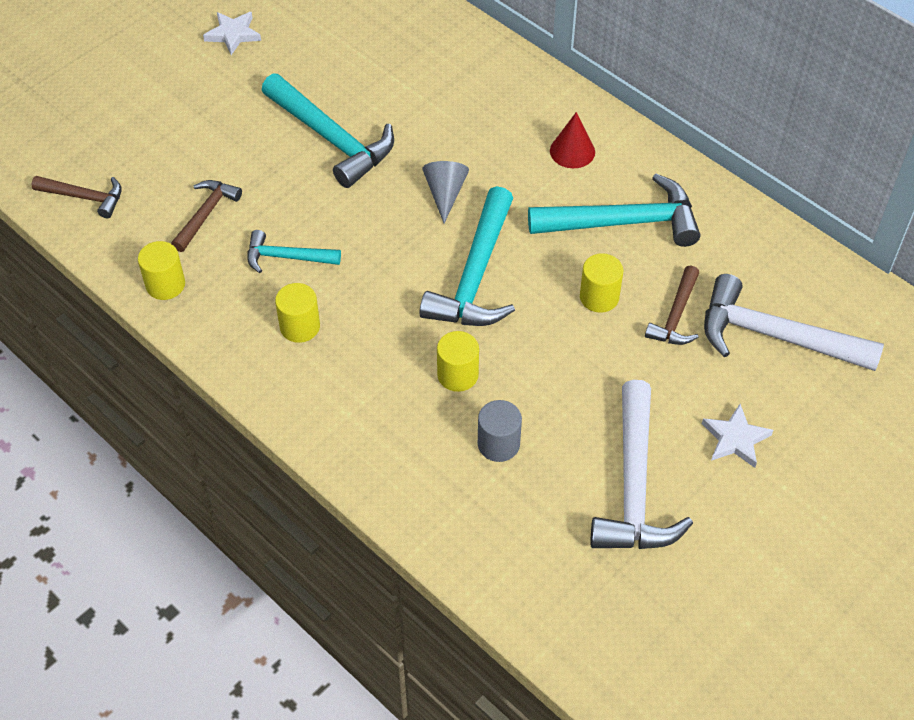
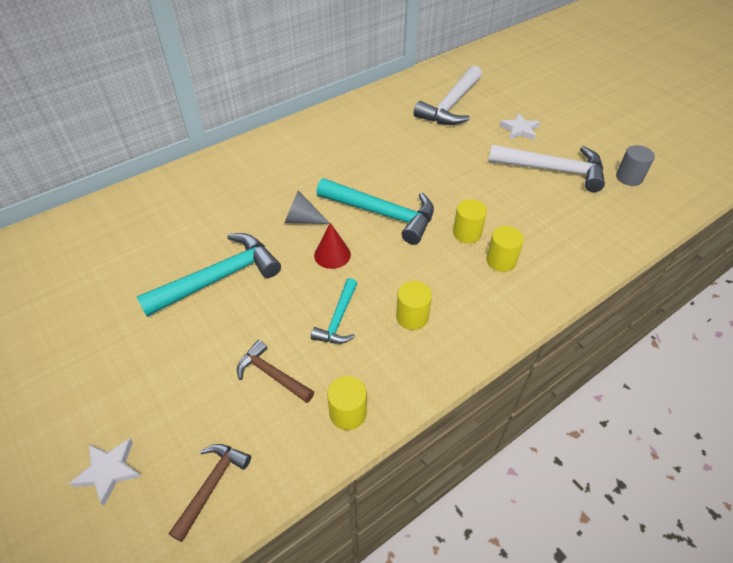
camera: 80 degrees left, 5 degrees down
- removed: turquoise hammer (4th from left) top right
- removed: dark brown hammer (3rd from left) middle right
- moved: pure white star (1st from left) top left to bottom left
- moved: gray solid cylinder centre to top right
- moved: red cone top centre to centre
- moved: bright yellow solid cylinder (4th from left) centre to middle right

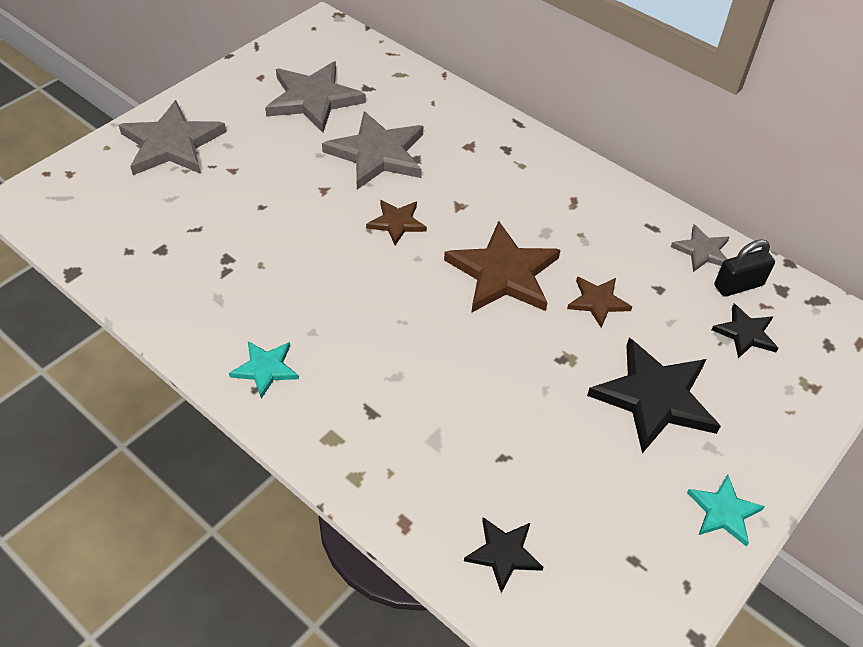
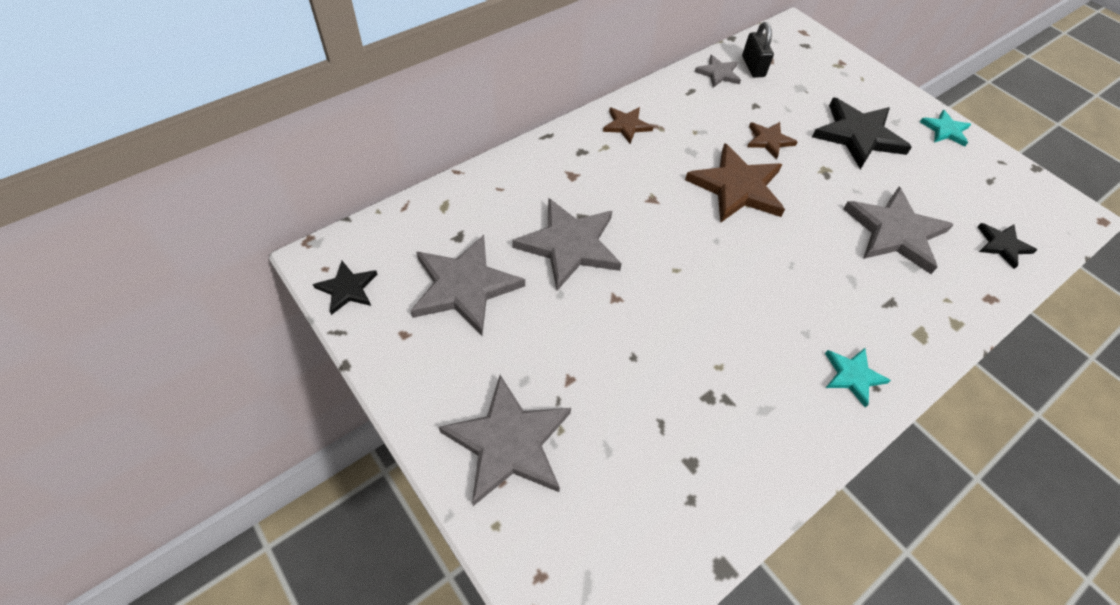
camera: 80 degrees left, 5 degrees up
- added: gray star (5th from left) middle right
- moved: dark brown star (1st from left) centre to top centre
- moved: ebony star (3rd from left in the first image) middle right to ebony star (1st from left) middle left

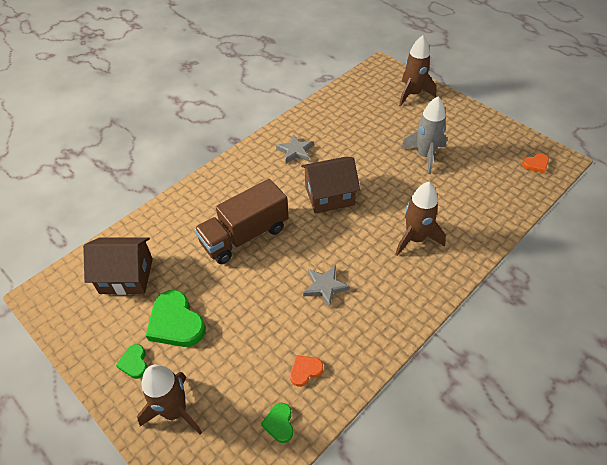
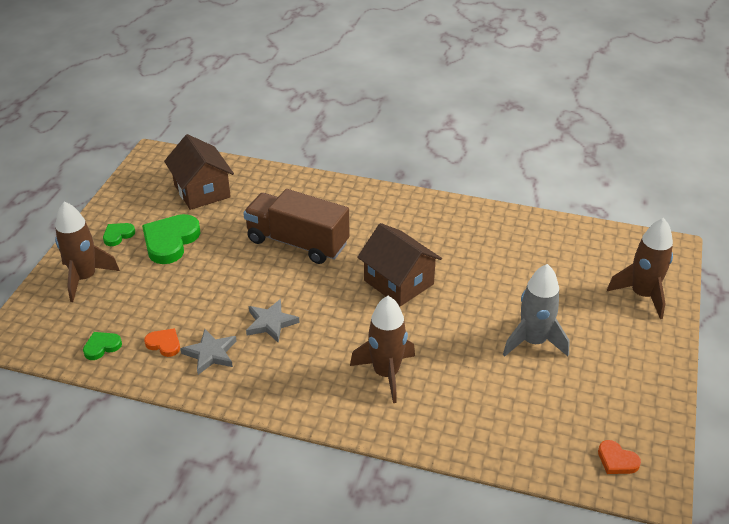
camera: 60 degrees right, 10 degrees down
- moved: gray star (1st from left) top centre to bottom left

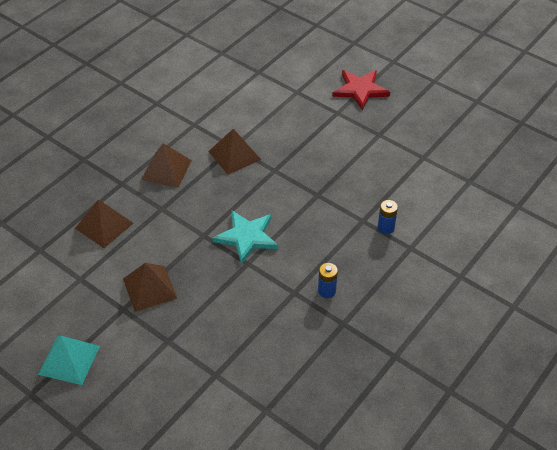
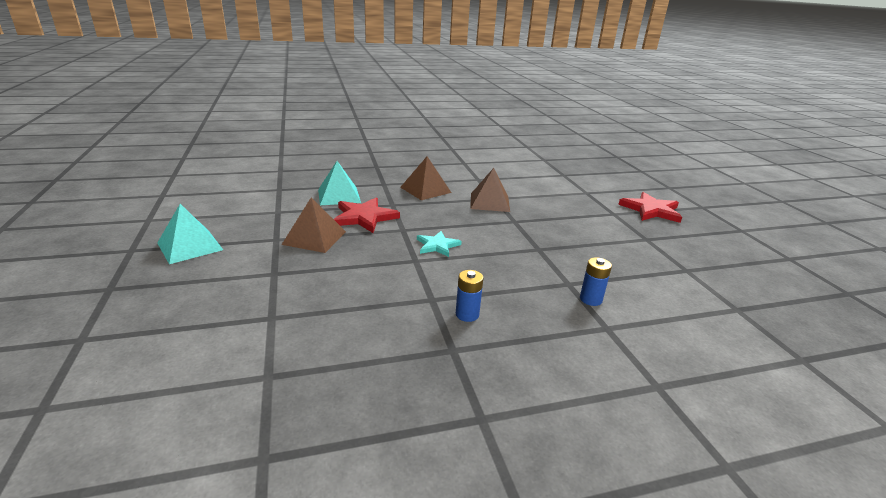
camera: 35 degrees right, 20 degrees down
- added: red star (1st from left) centre
- recoloured: dark brown pyramid (1st from left) middle left to turquoise pyramid (2nd from left) centre
- resized: turquoise star centre = centre x0.62

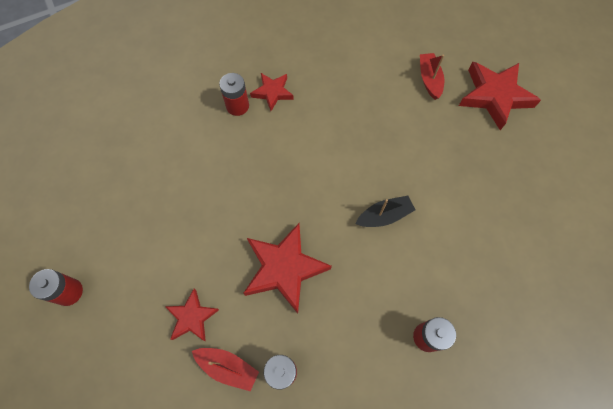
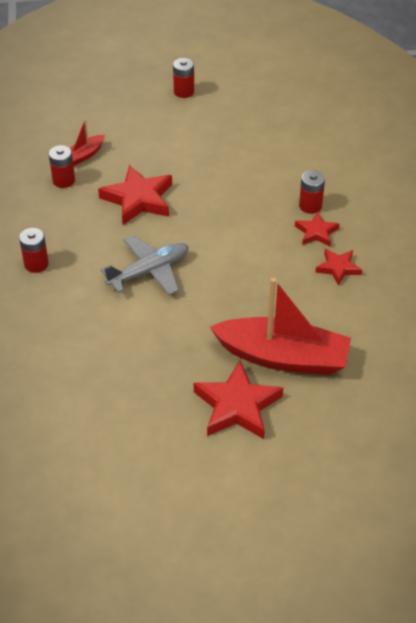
camera: 110 degrees right, 20 degrees down
- moved: red star (1st from left in the first image) bottom left to red star (4th from left) middle right
- replaced: ebony toy boat centre to gray toy plane centre
- resized: red toy boat (2nd from left) top right = middle right x2.22

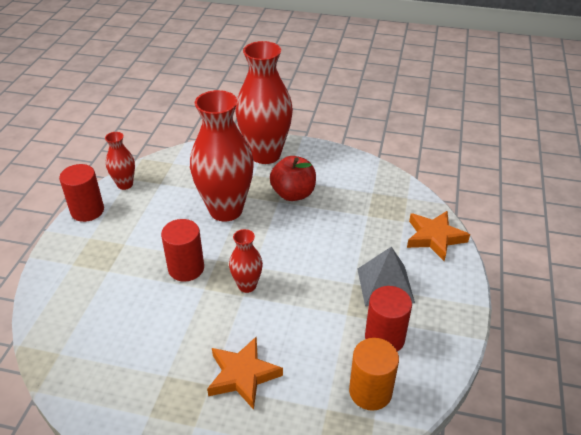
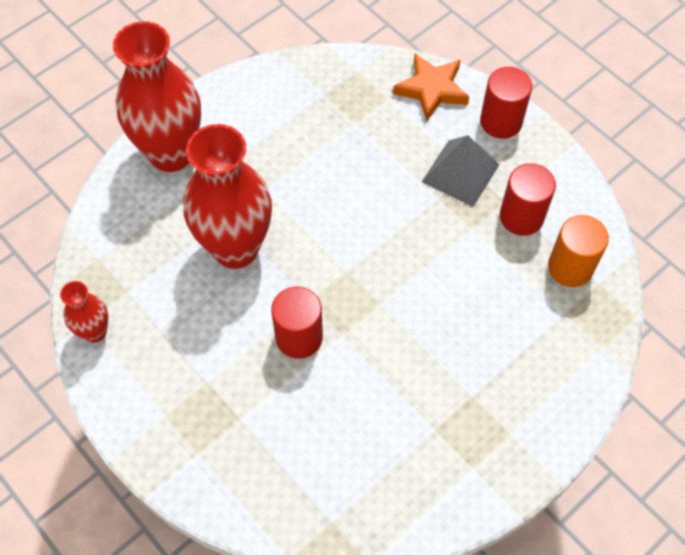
camera: 55 degrees left, 20 degrees up
- removed: orange star (1st from left) bottom centre
- removed: red tall vase (3rd from left) centre
- removed: red apple centre
- moved: red solid cylinder (1st from left in the first image) middle left to red solid cylinder (2nd from left) top right

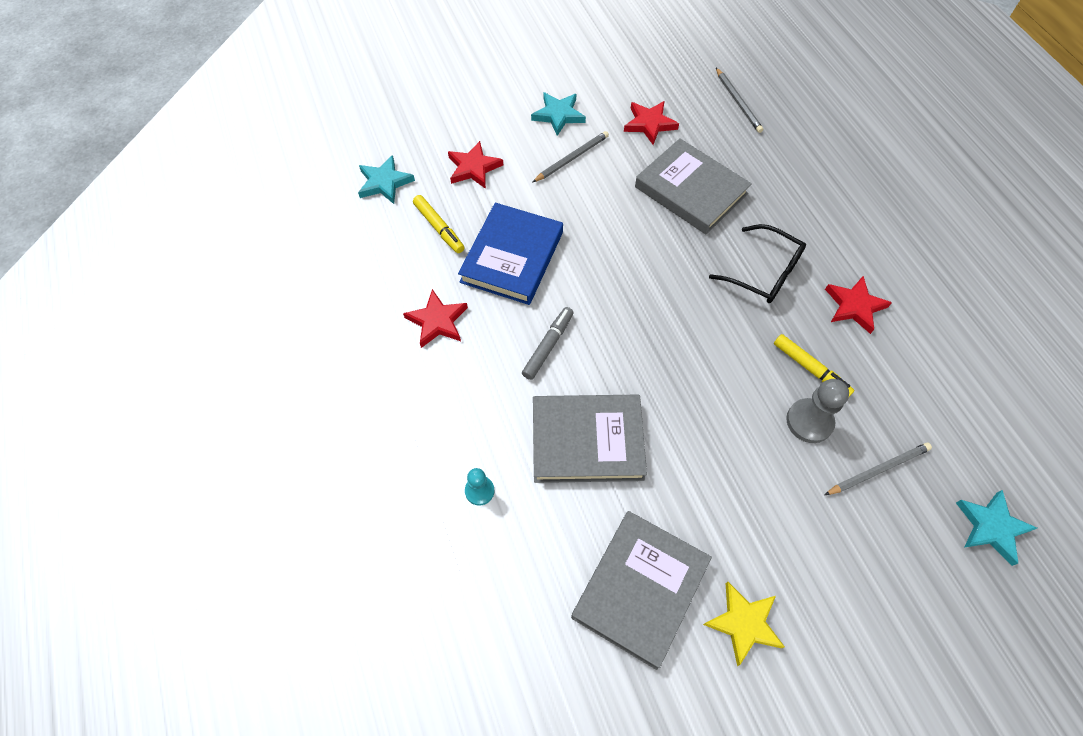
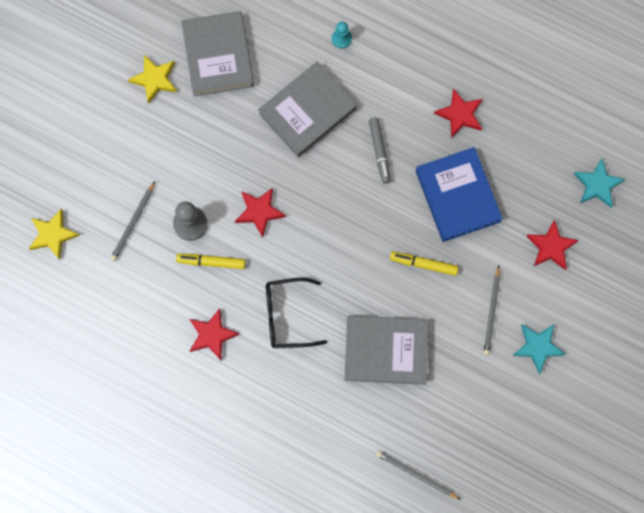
camera: 140 degrees right, 15 degrees up
- moved: bright yellow marker (1st from left in the first image) top centre to bright yellow marker (2nd from left) centre
- moved: red star (3rd from left in the first image) top centre to red star (2nd from left) centre
- recoloured: turquoise star (3rd from left) bottom right to bright yellow star (1st from left) middle left

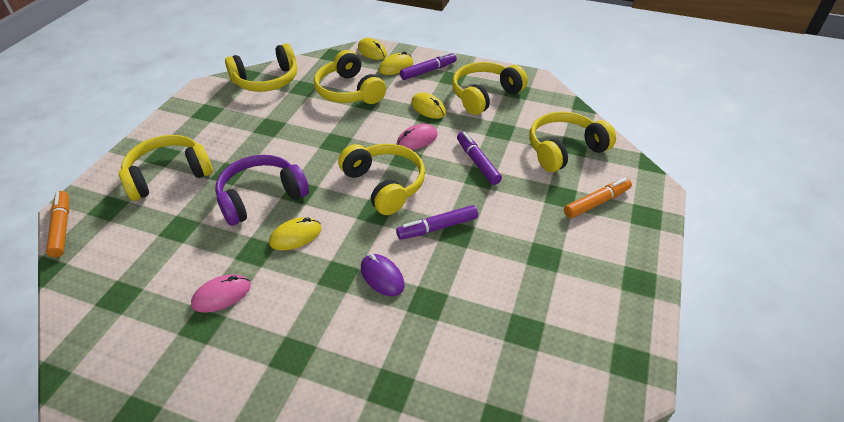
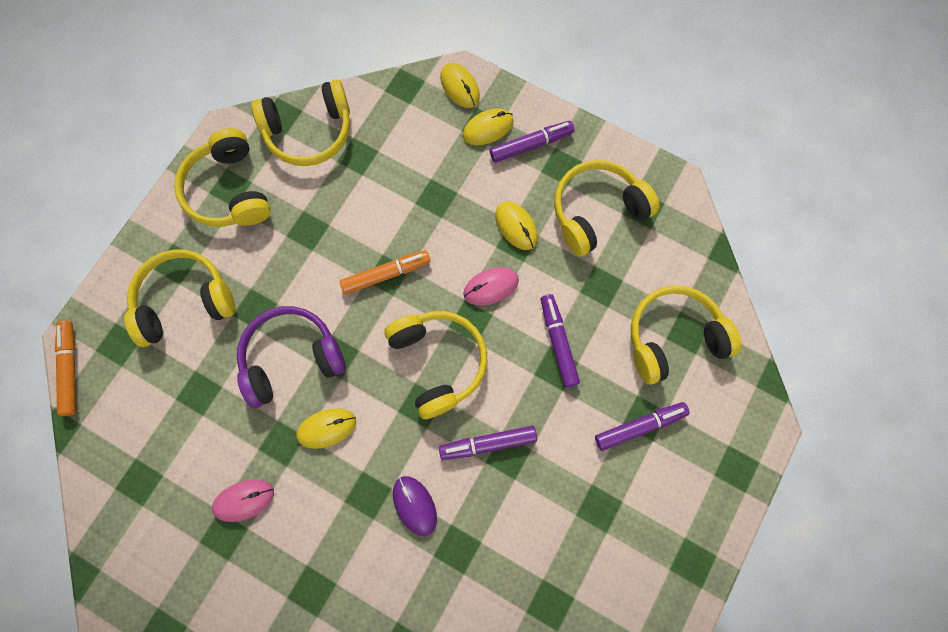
camera: 10 degrees right, 30 degrees up
- added: violet marker (4th from left) bottom right
- moved: bright yellow headset (3rd from left in the first image) top centre to bright yellow headset (2nd from left) top left
- moved: orange marker (2nd from left) middle right to centre

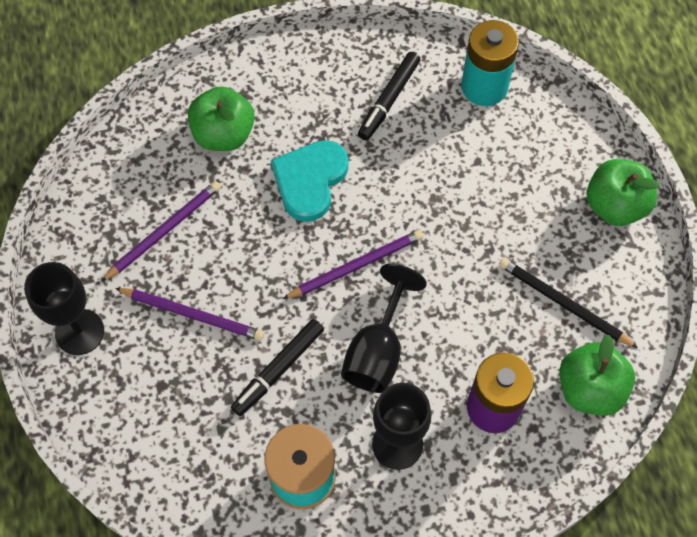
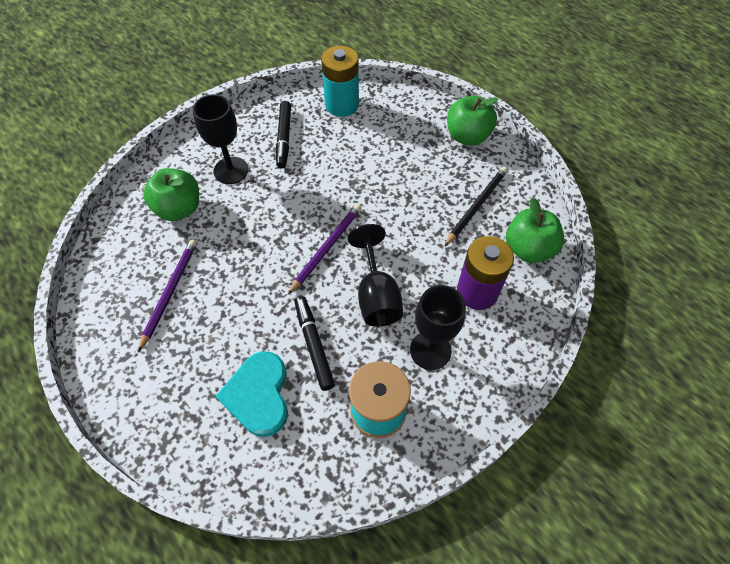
camera: 30 degrees left, 5 degrees down
- removed: violet lead pencil (2nd from left) middle left
- moved: ebony wine glass (1st from left) middle left to top left
- moved: turquoise heart shape centre to bottom centre
- turned: ebony marker (1st from left in the first image) bottom centre = centre 150 degrees clockwise
- turned: ebony lead pencil middle right = centre 120 degrees clockwise

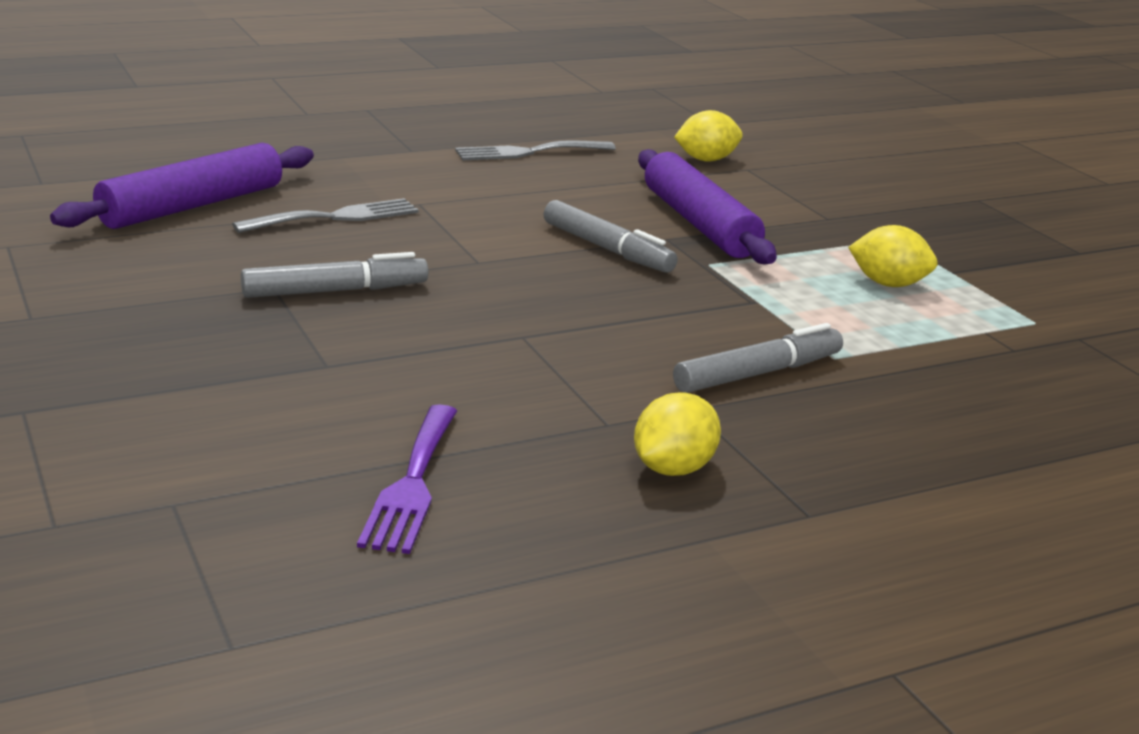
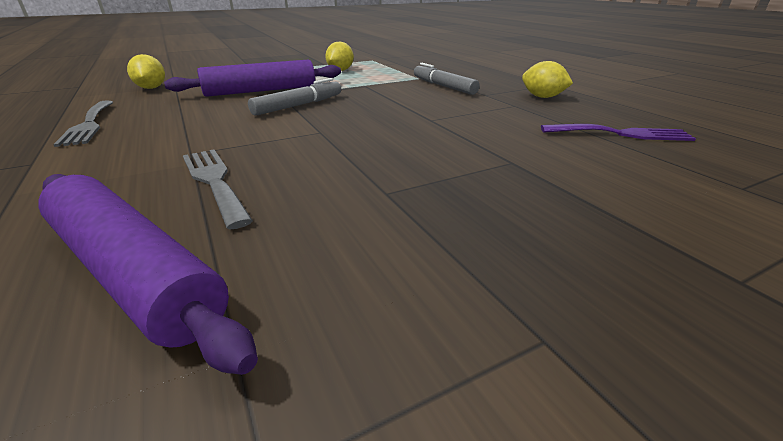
camera: 90 degrees left, 5 degrees up
- removed: gray marker (1st from left) middle left

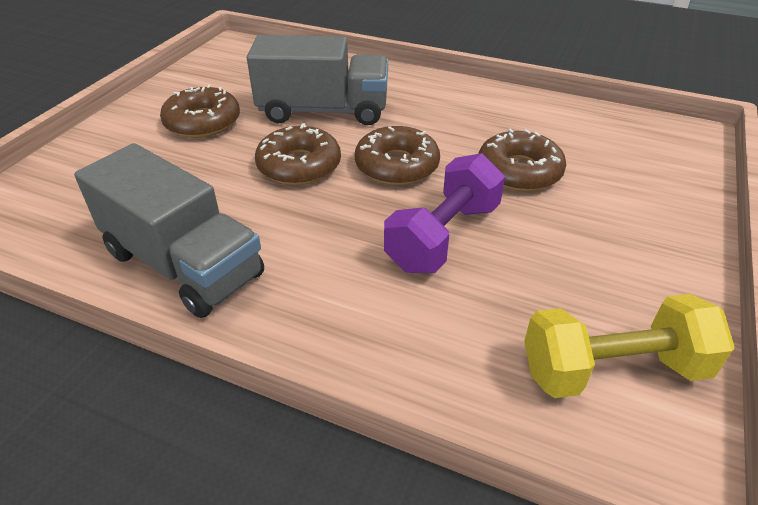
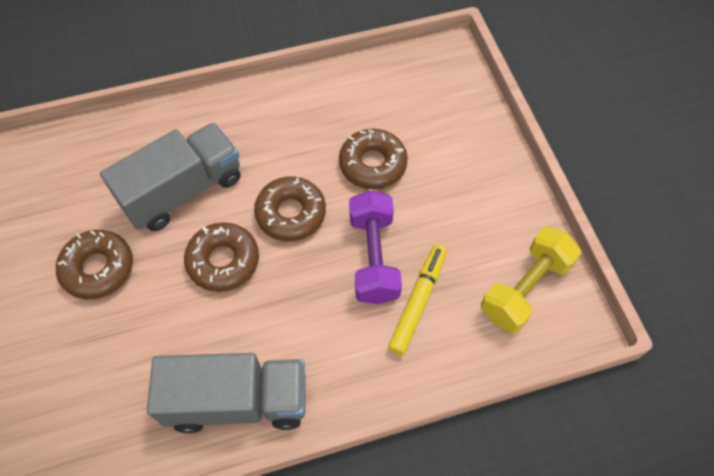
camera: 40 degrees left, 20 degrees up
- added: bright yellow marker centre

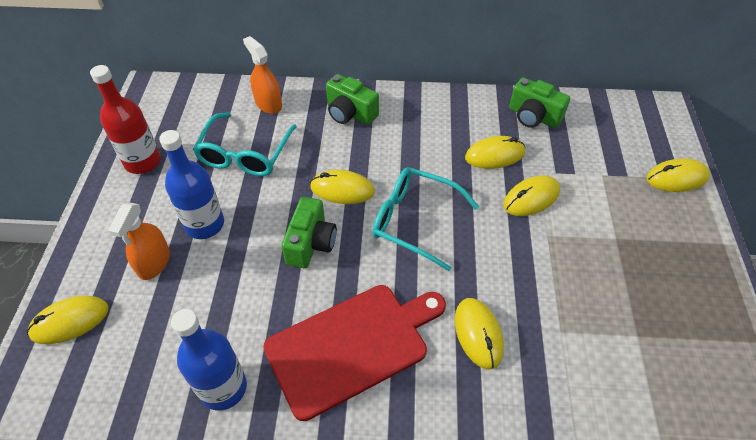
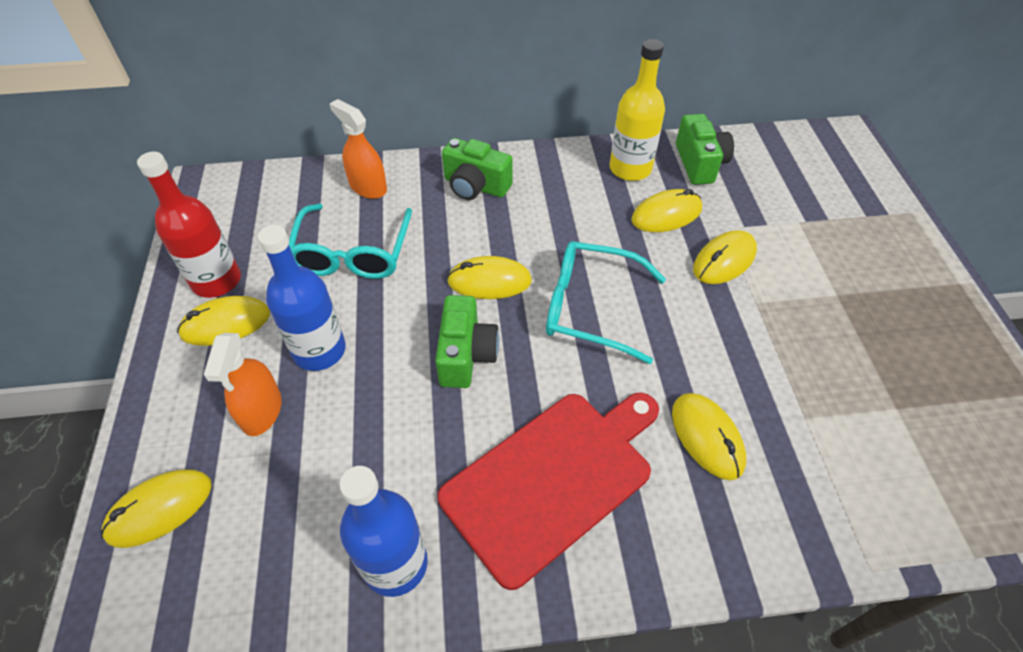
camera: 10 degrees left, 0 degrees up
- added: bright yellow bottle top centre
- moved: bright yellow computer mouse (6th from left in the first image) middle right to bright yellow computer mouse (2nd from left) middle left
- turned: emerald compact camera (3rd from left) top right = top right 120 degrees counterclockwise

